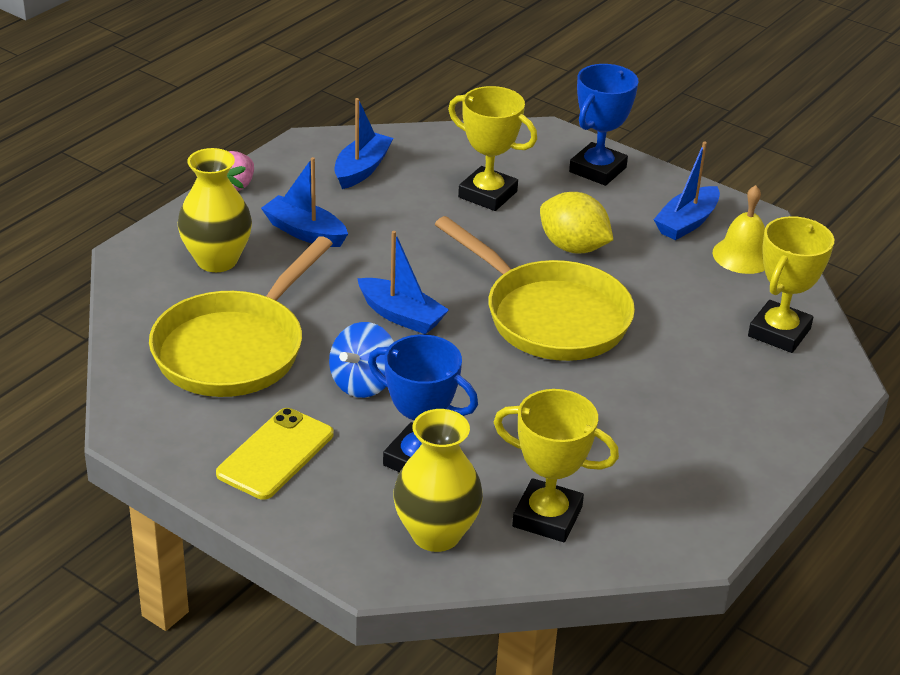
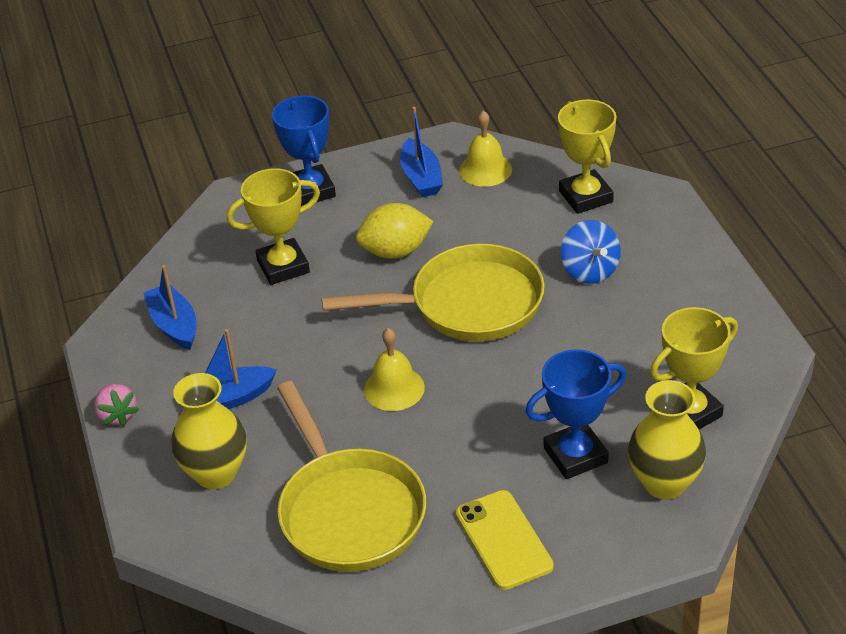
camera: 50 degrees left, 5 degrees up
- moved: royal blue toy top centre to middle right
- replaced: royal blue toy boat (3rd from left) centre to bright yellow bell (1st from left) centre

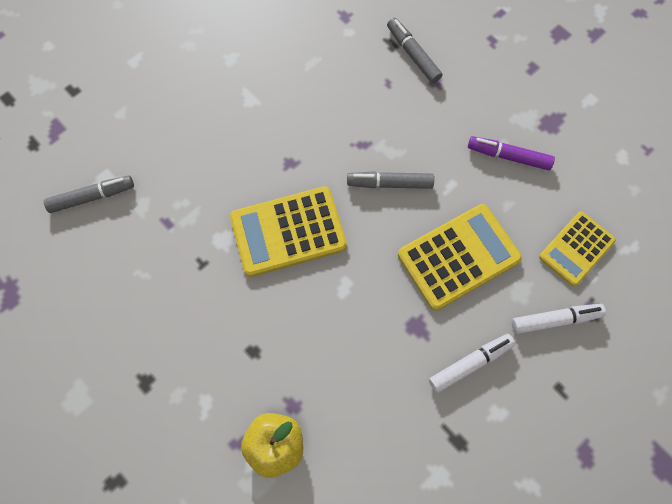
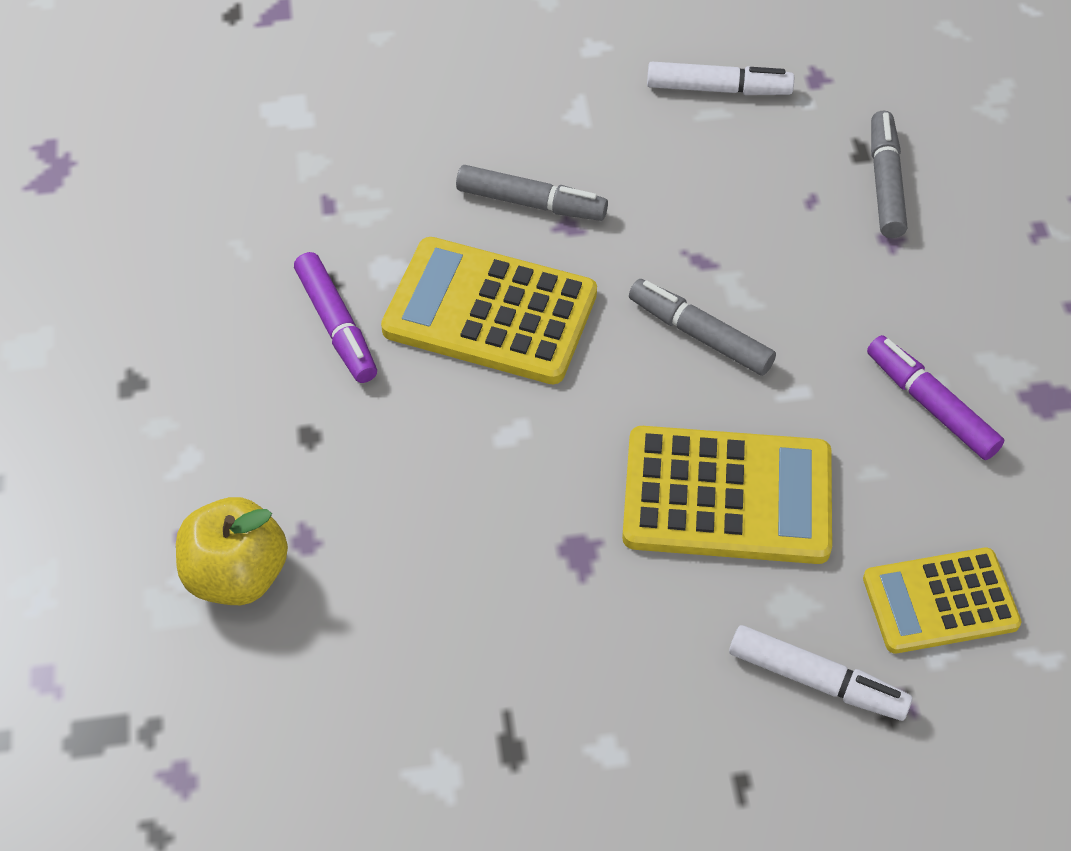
camera: 35 degrees right, 15 degrees down
- added: violet marker (1st from left) middle left
- moved: gray marker (1st from left) middle left to top centre
- moved: pure white marker (1st from left) bottom right to top right

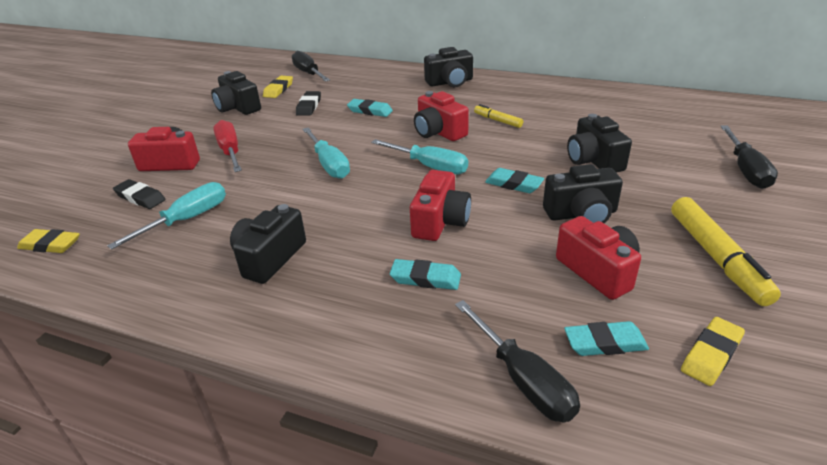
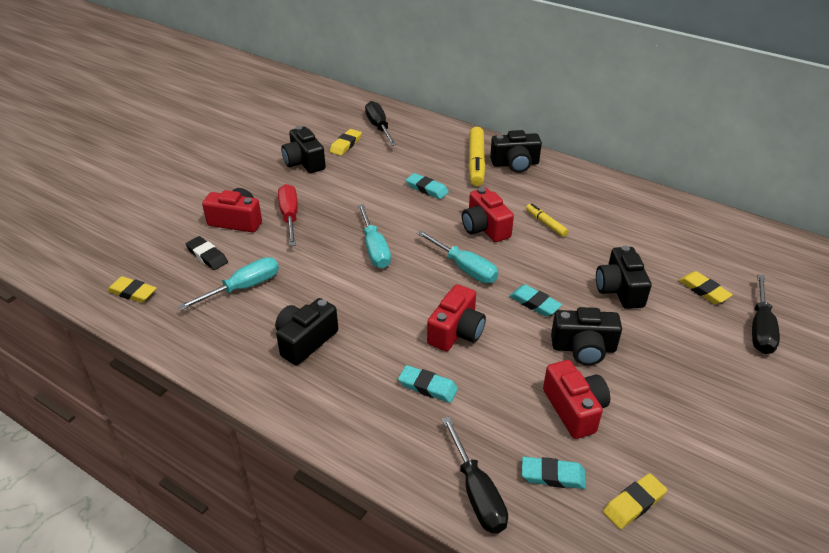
camera: 10 degrees right, 5 degrees up
- removed: ebony eraser (2nd from left) top centre
- added: bright yellow eraser (4th from left) middle right
- moved: bright yellow marker (2nd from left in the first image) middle right to bright yellow marker (1st from left) top centre

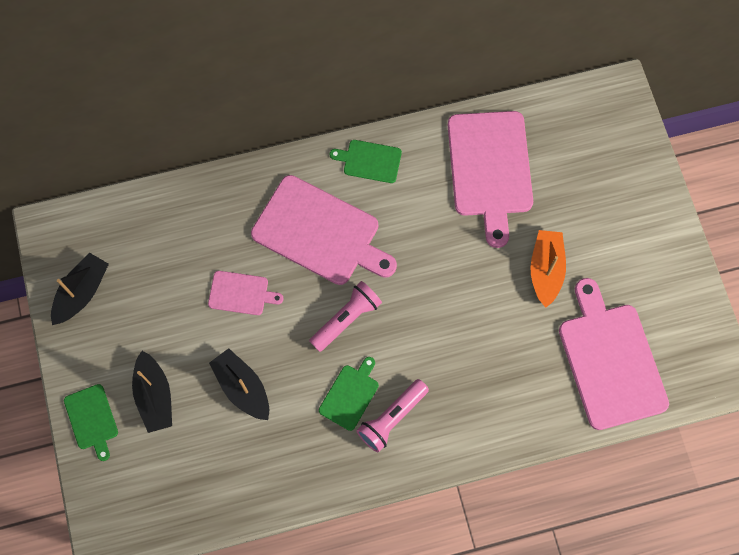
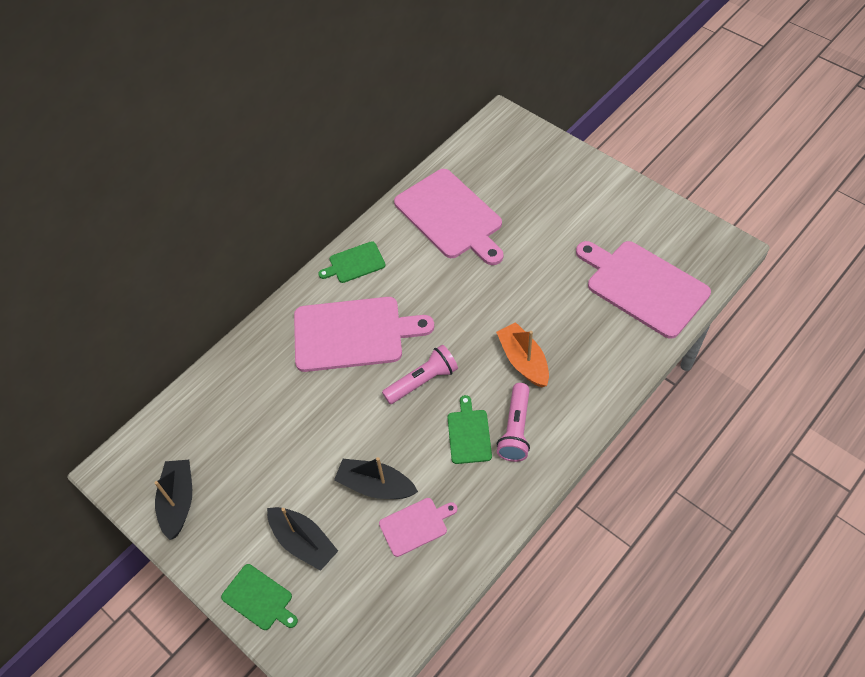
camera: 30 degrees left, 15 degrees down
- moved: rosy bread board (1st from left in the first image) middle left to rosy bread board (2nd from left) bottom centre
- moved: orange toy boat middle right to centre
- turned: rosy pocket torch (1st from left) centre = centre 45 degrees clockwise

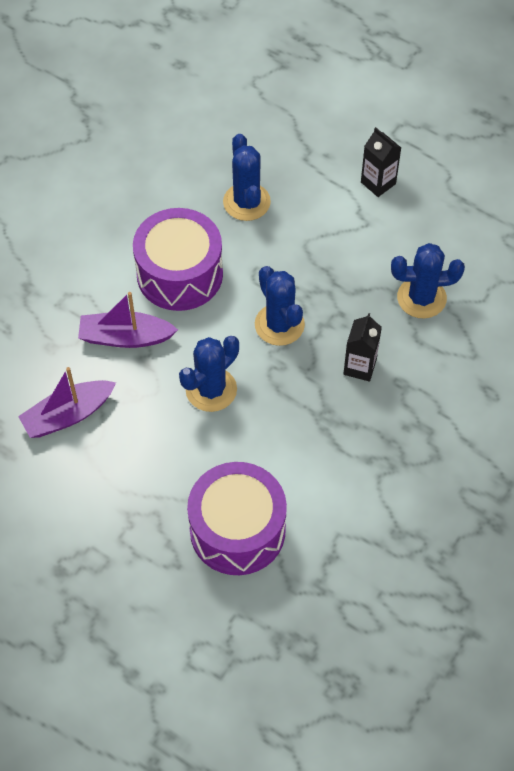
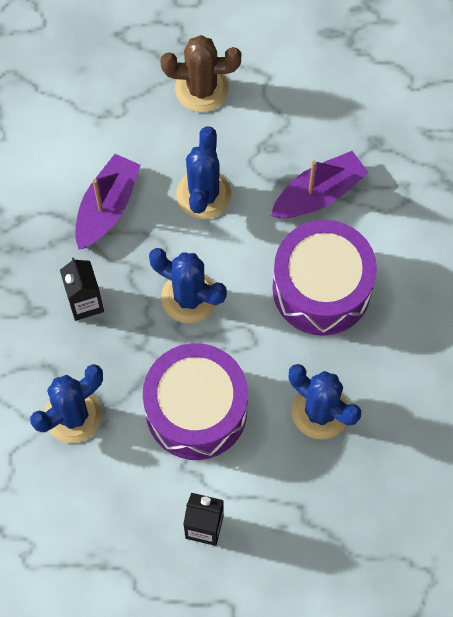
camera: 145 degrees right, 10 degrees up
- added: dark brown prickly plant top centre
- moved: violet toy boat (1st from left) middle left to top left
- moved: violet toy drum (2nd from left in the first image) bottom centre to violet toy drum (1st from left) centre

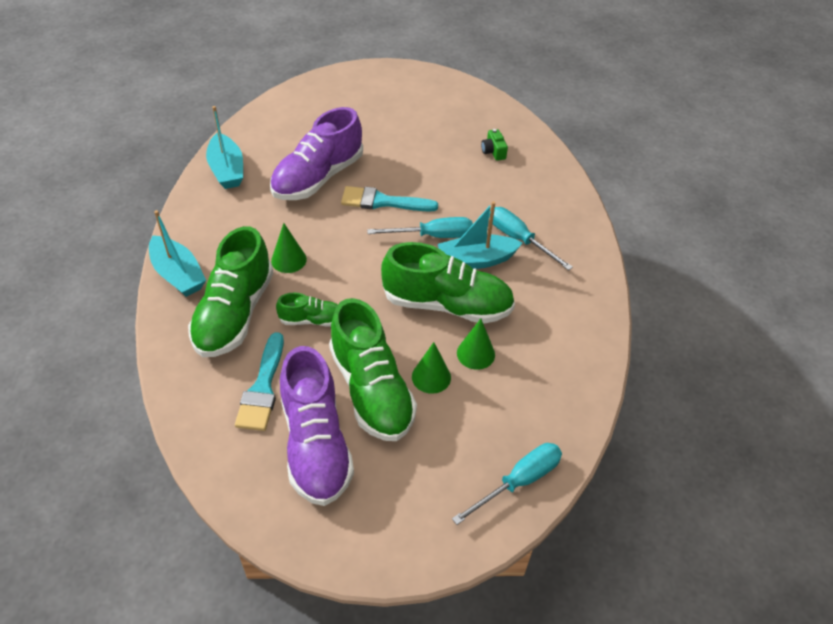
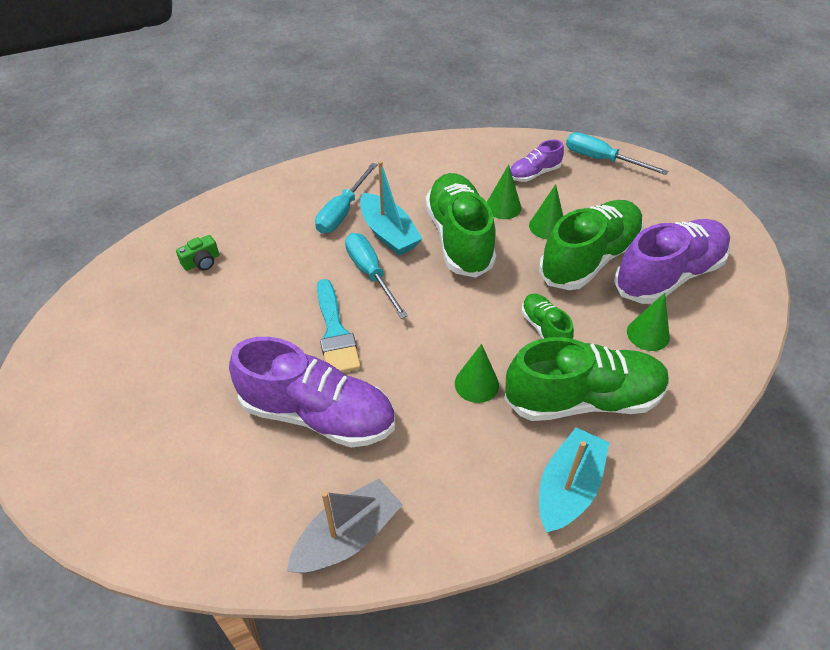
camera: 110 degrees left, 0 degrees up
- added: violet shoe (2nd from left) top centre
- replaced: turquoise paint brush (1st from left) middle left to emerald cone (4th from left) middle right
- recoloured: turquoise toy boat (2nd from left) top left to gray toy boat bottom centre

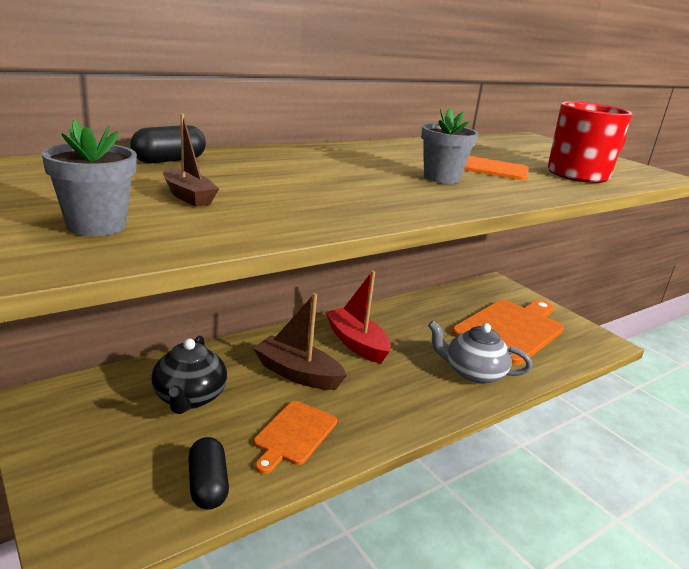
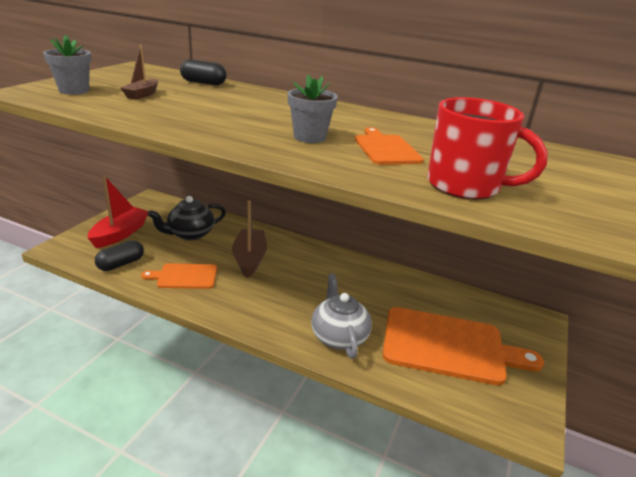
camera: 60 degrees right, 5 degrees up
- moved: red toy boat centre to middle left

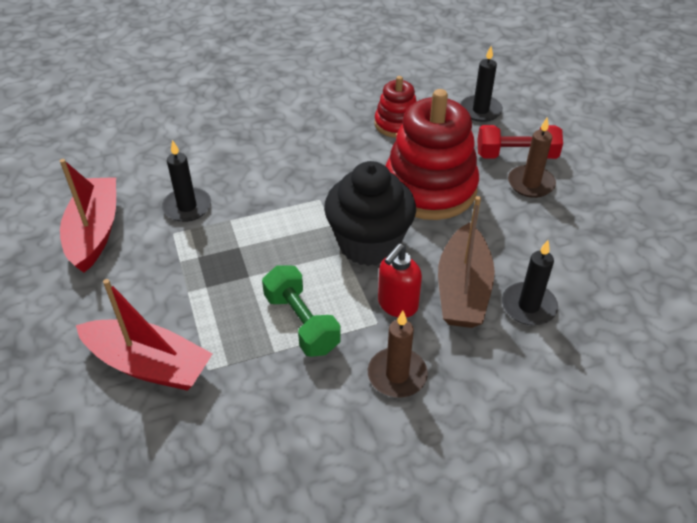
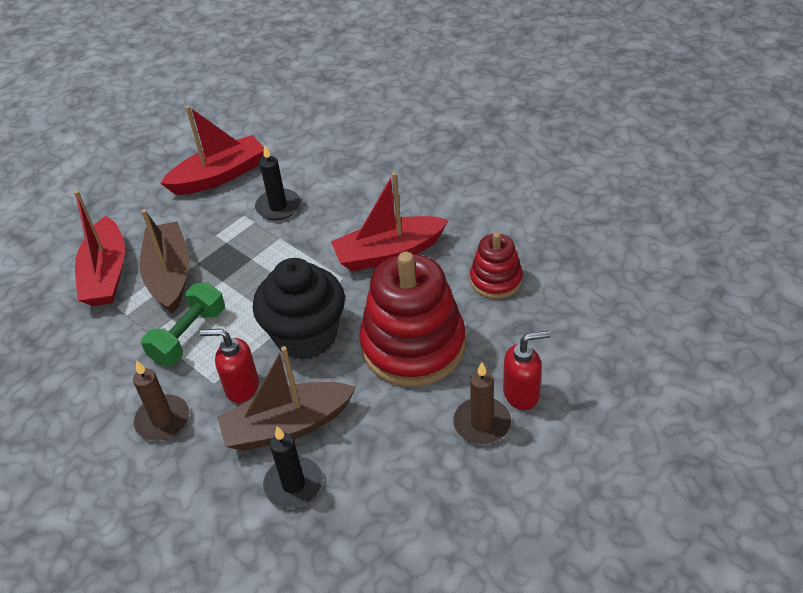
camera: 65 degrees right, 0 degrees up
- removed: ebony wax candle (2nd from left) top right
- added: dark brown toy boat (1st from left) middle left
- added: red toy boat (3rd from left) centre
- replaced: red hand weight top right to red soap dispenser (2nd from left) centre

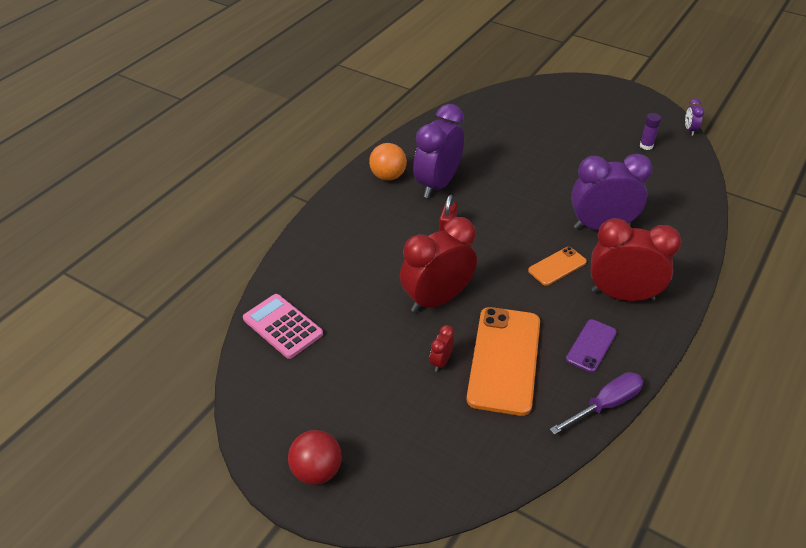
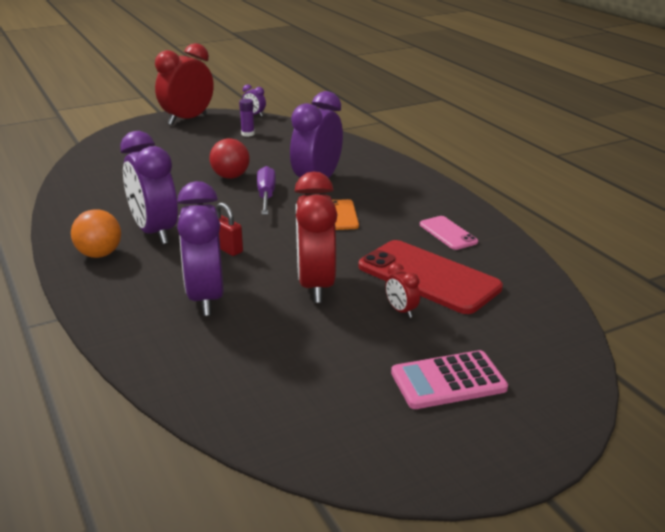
camera: 60 degrees left, 15 degrees down
- added: violet alarm clock (2nd from left) middle left
- moved: rosy calculator centre to bottom right
- moved: red play ball bottom centre to top centre
- moved: violet hand screwdriver bottom right to centre
- moved: red alarm clock (3rd from left in the first image) middle right to red alarm clock (1st from left) top left
- recoloured: orange mobile phone (1st from left) centre to red mobile phone centre
- recoloured: violet mobile phone middle right to rosy mobile phone middle right

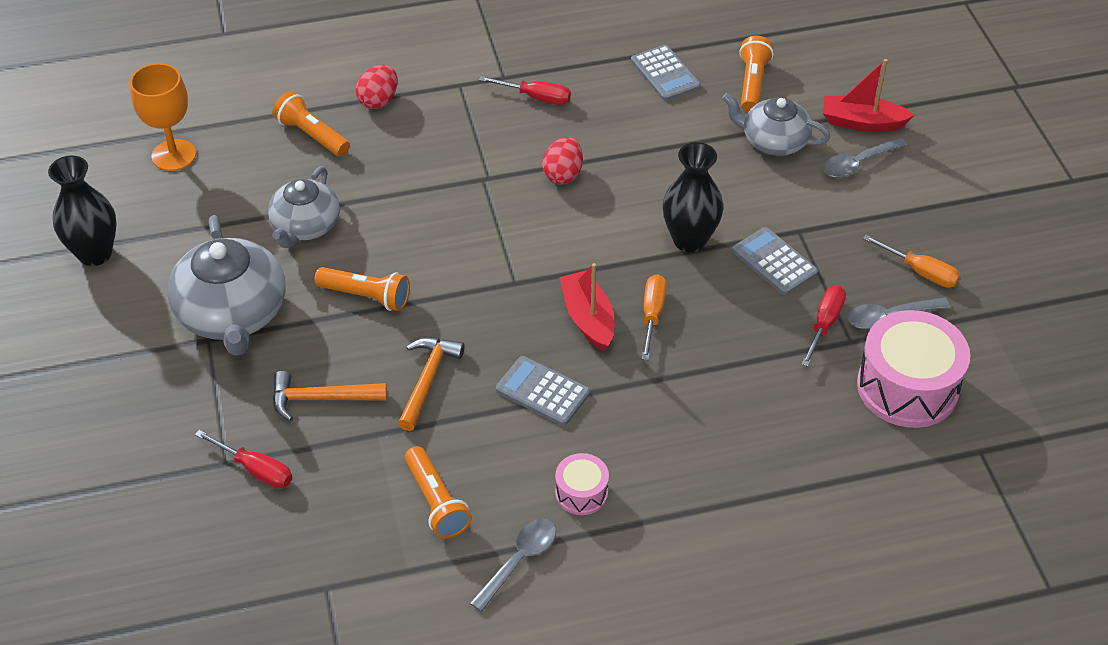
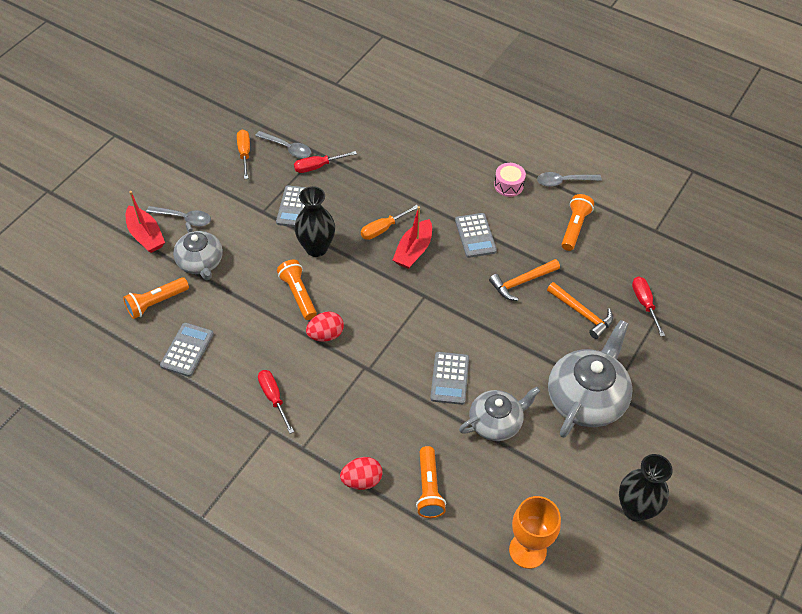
camera: 135 degrees left, 5 degrees up
- removed: rosy toy drum (2nd from left) middle right
- added: gray calculator (3rd from left) centre
- moved: orange pocket torch (2nd from left) middle left to centre

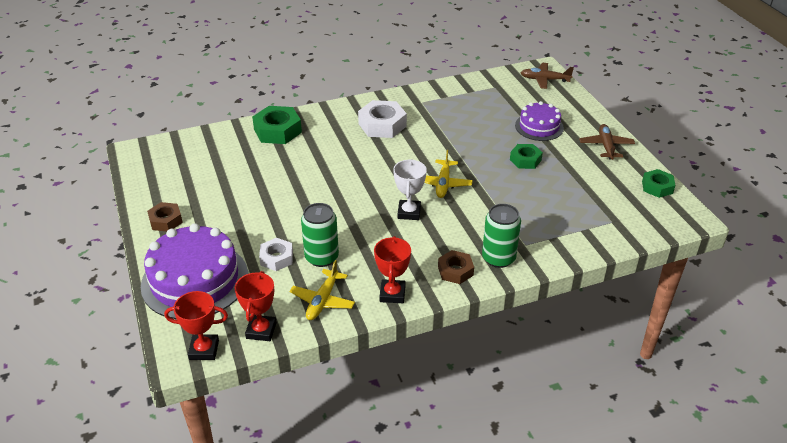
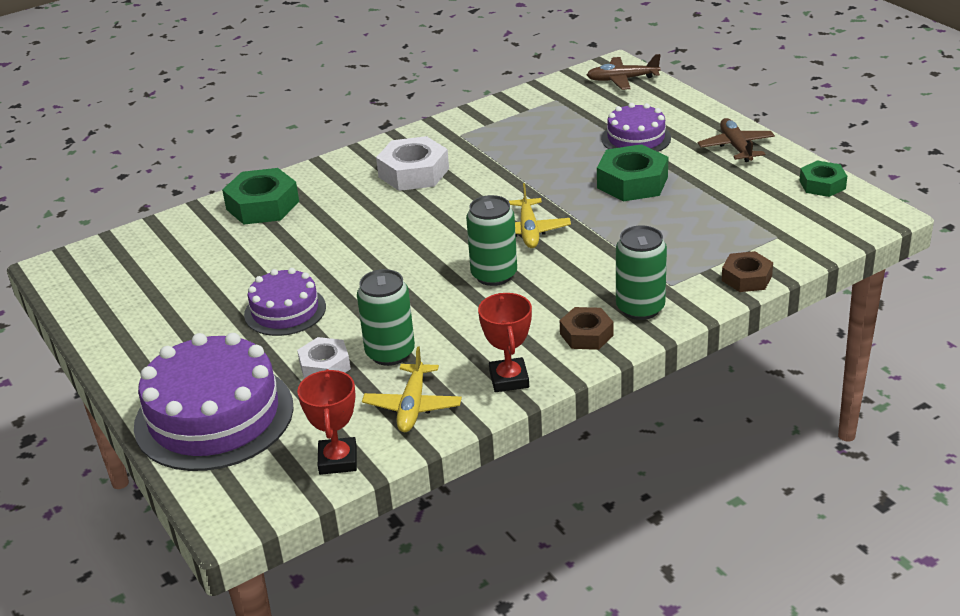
camera: 10 degrees left, 5 degrees down
- removed: red prize cup (1st from left) bottom left
- added: violet gateau (2nd from left) middle left
- moved: dark brown nut (1st from left in the first image) middle left to dark brown nut (2nd from left) middle right
- replaced: pure white prize cup centre to emerald soda can (2nd from left) centre
- resized: emerald nut (2nd from left) middle right = top centre x1.61

